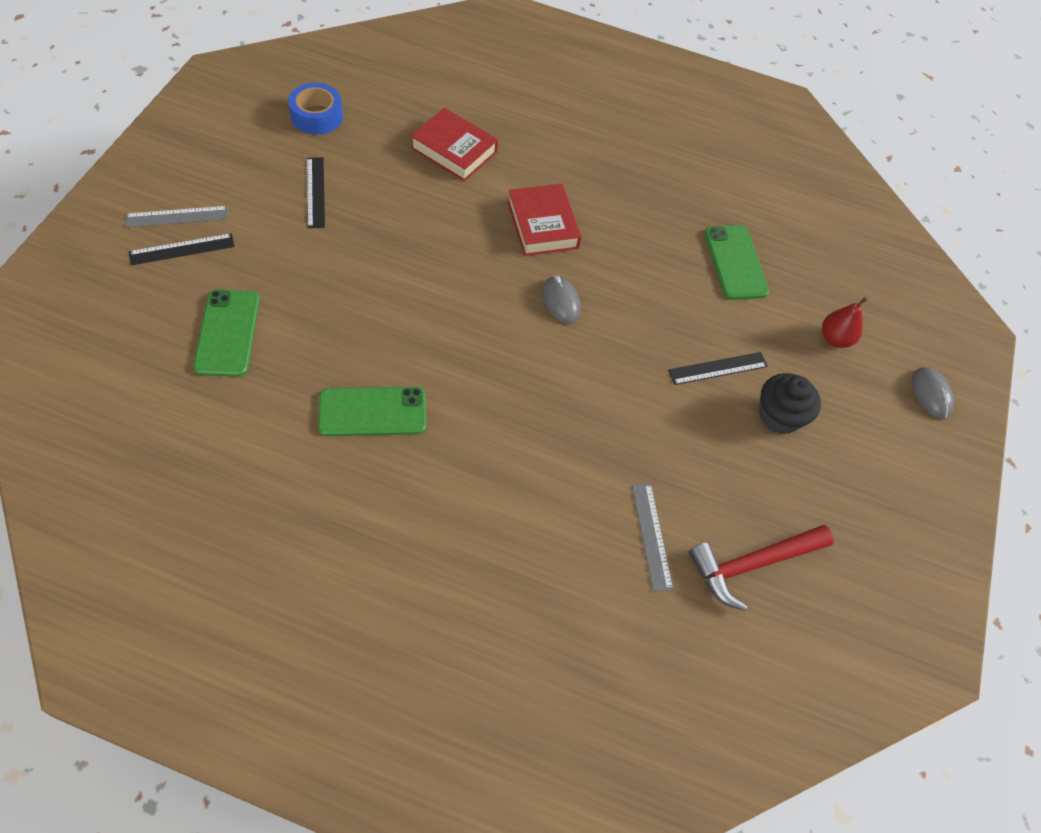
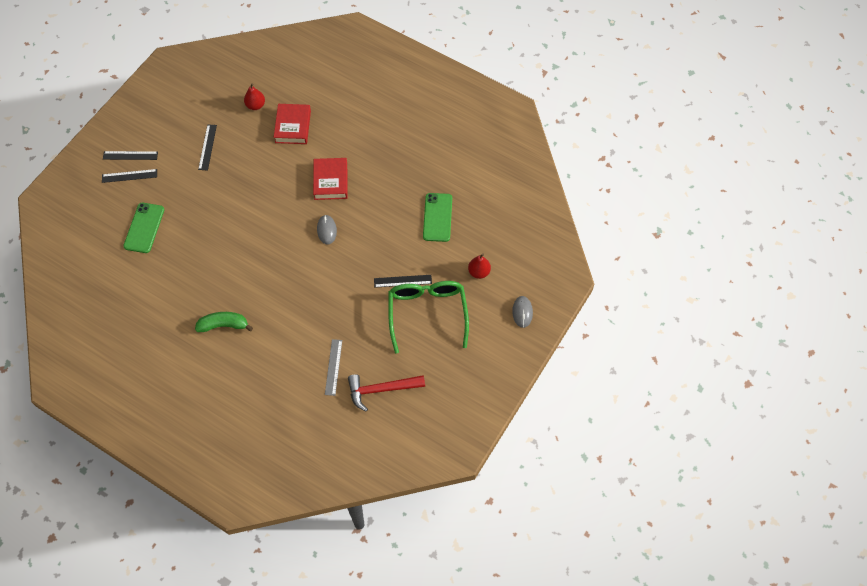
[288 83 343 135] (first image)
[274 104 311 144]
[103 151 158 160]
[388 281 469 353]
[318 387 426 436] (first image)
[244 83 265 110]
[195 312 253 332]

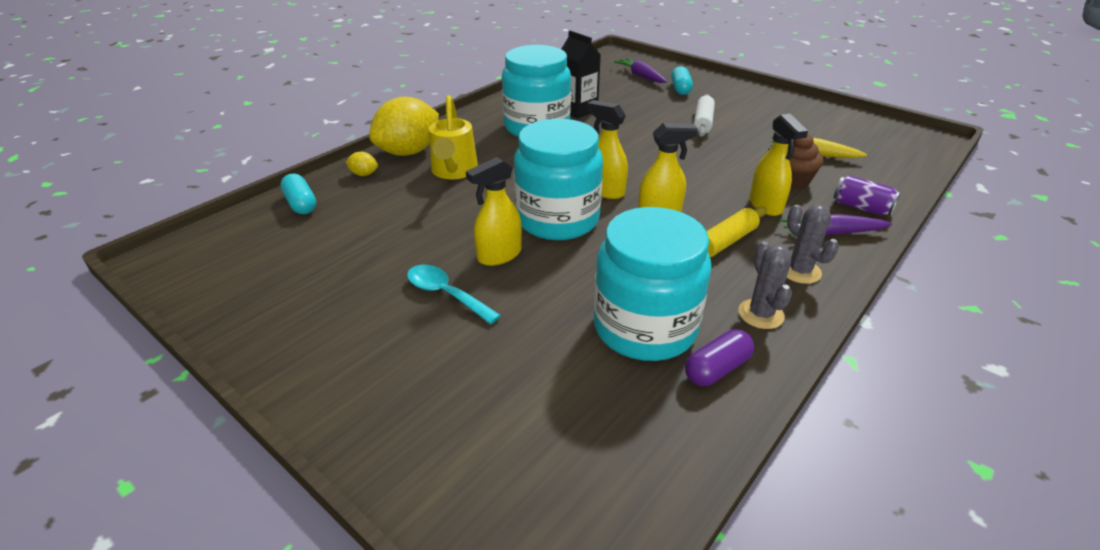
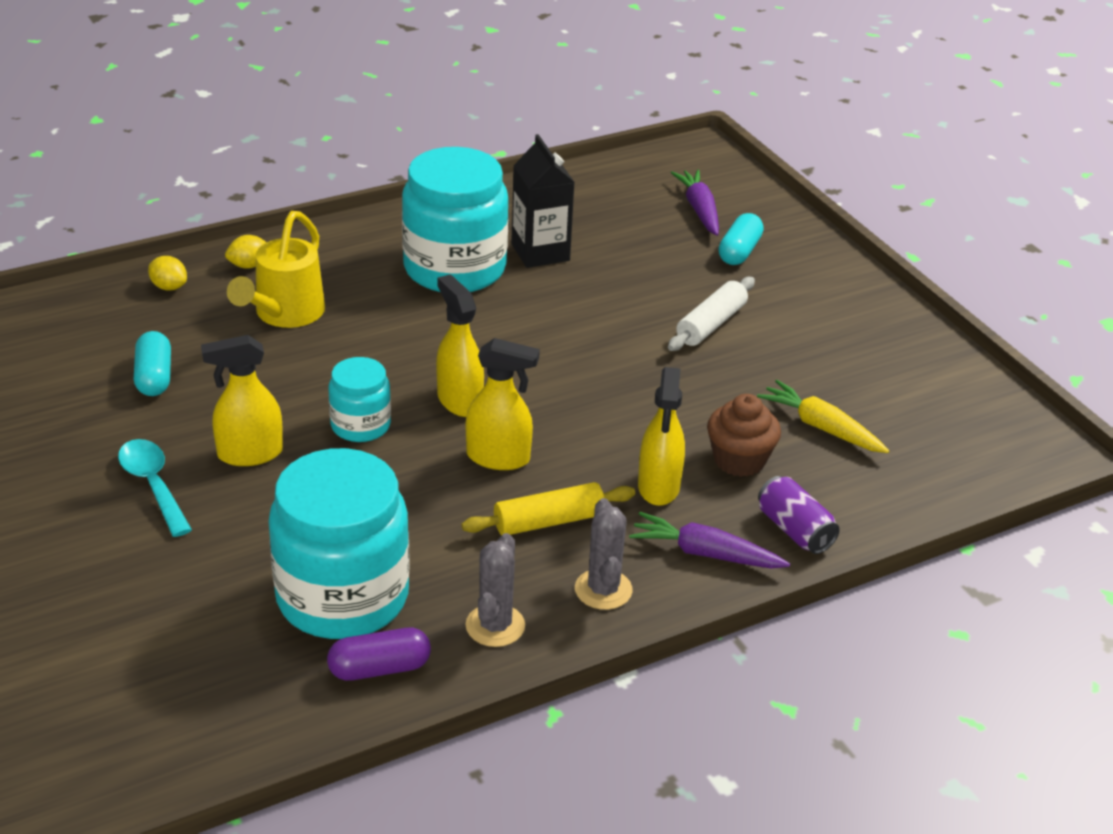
[225 235 267 269]
[328 357 391 442]
[134 331 171 396]

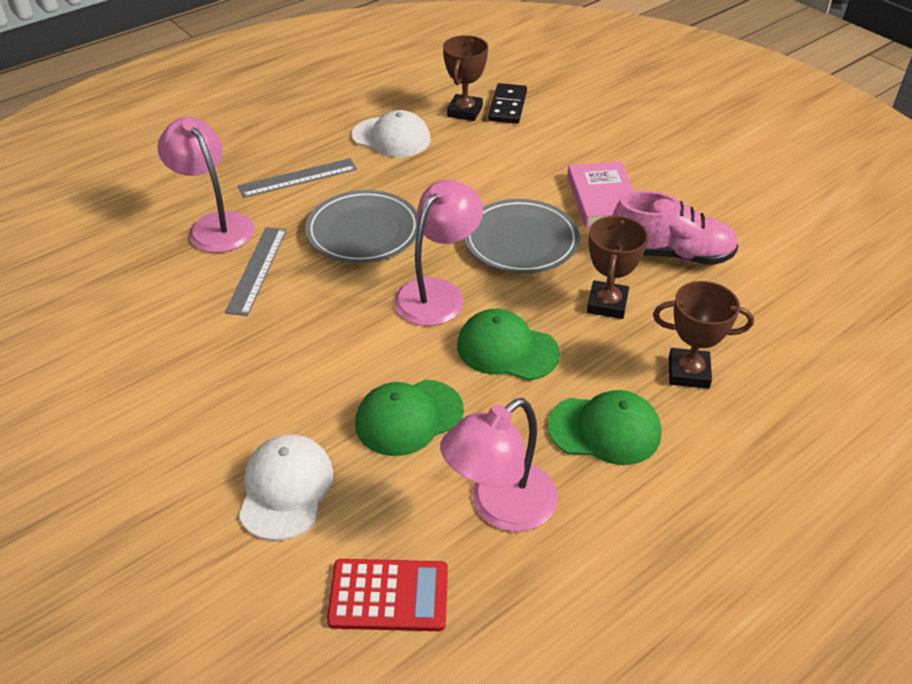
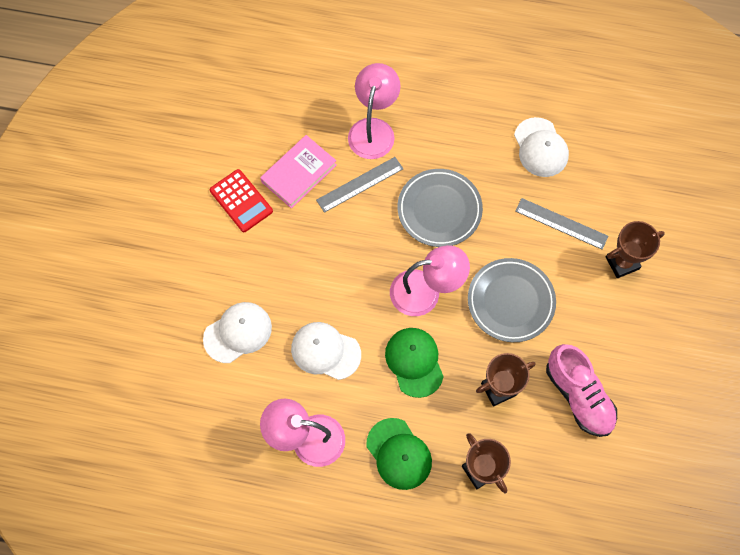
[606 221 665 278]
[488 83 527 124] (first image)
[515 198 608 250]
[260 135 337 209]
[291 322 361 380]
[210 169 273 232]

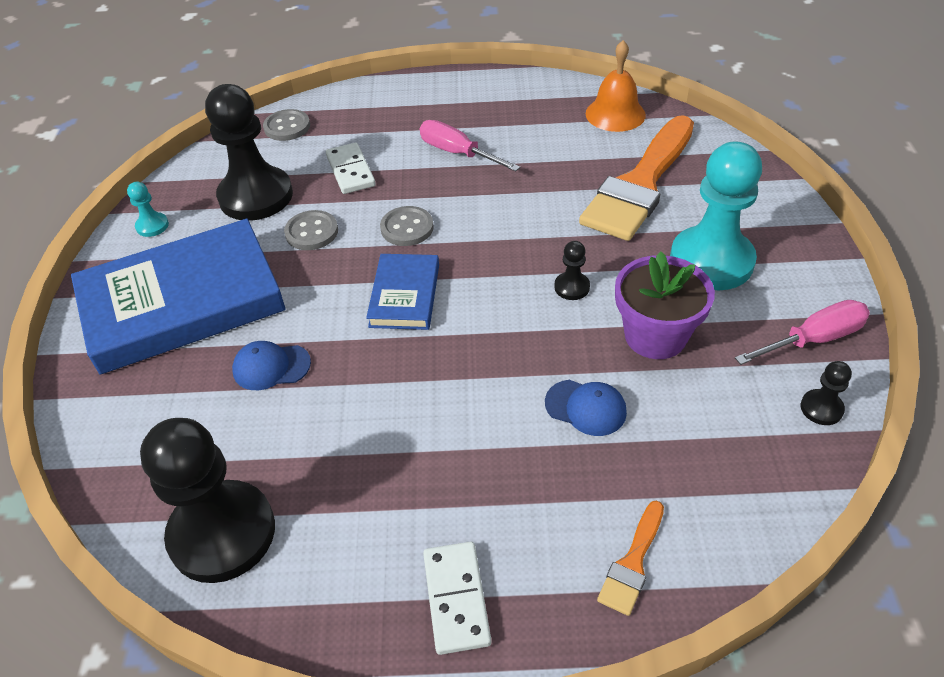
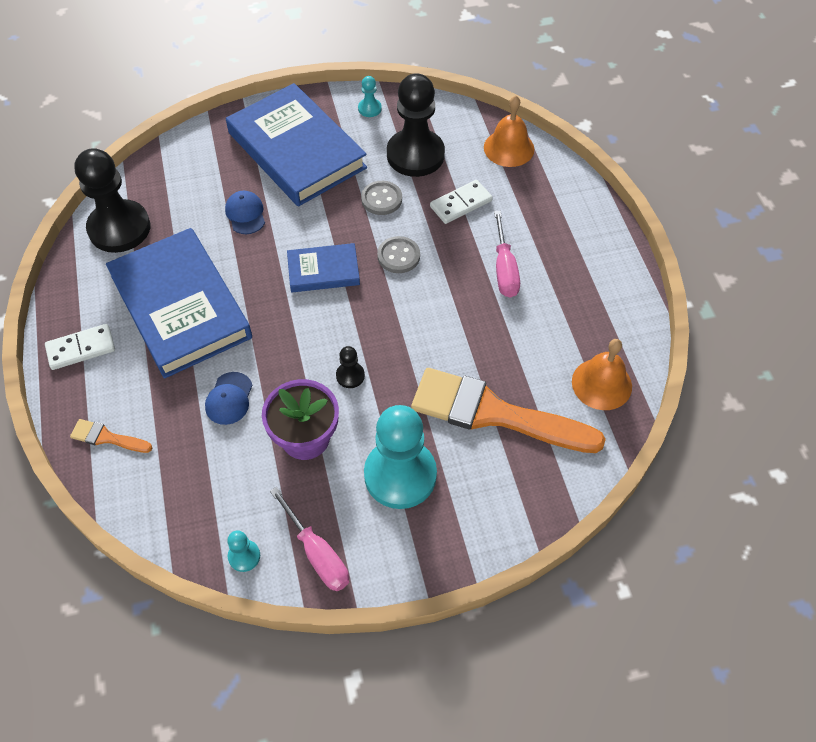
[484 96 534 167]
[494 211 520 298]
[227 530 260 572]
[106 228 252 379]

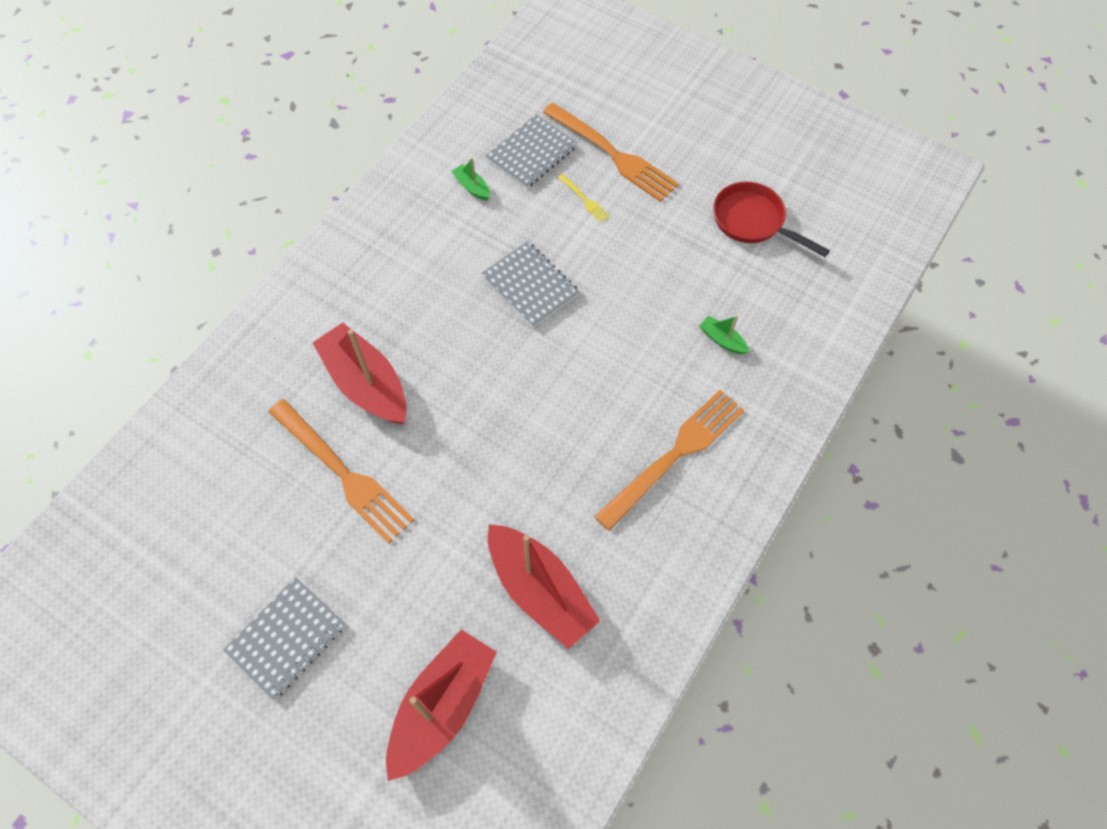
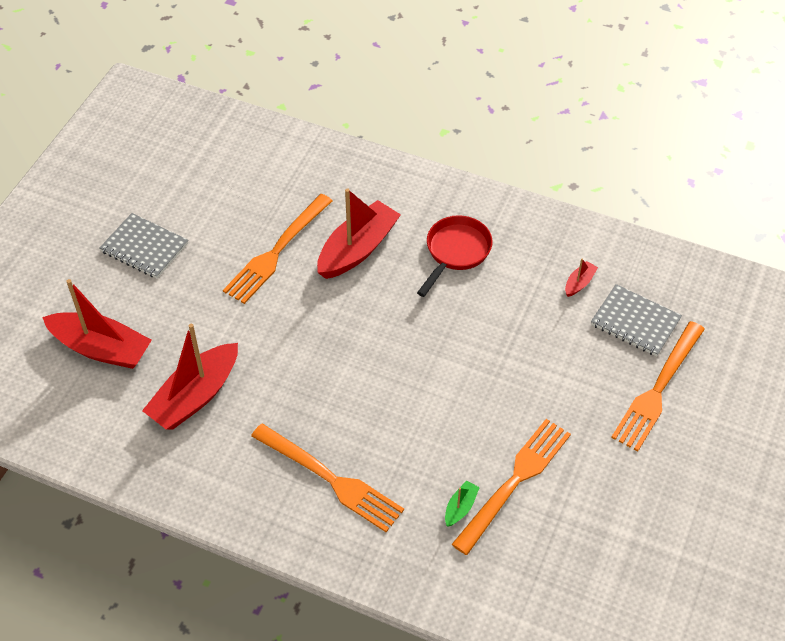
[565 259 598 297]
[557 174 610 223] (first image)
[417 215 493 297]
[481 241 579 328] (first image)
[452 419 571 555]

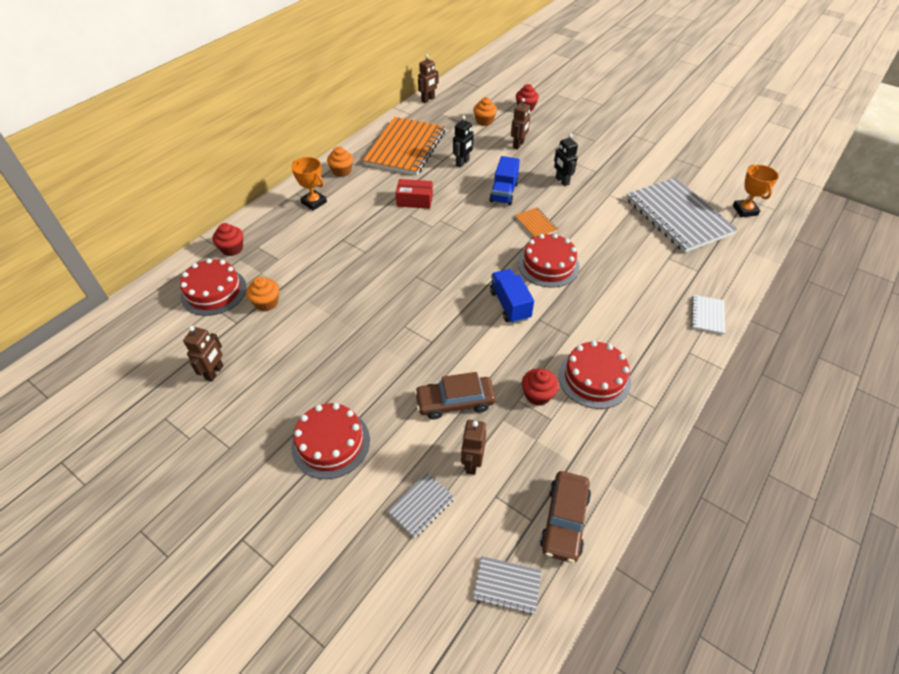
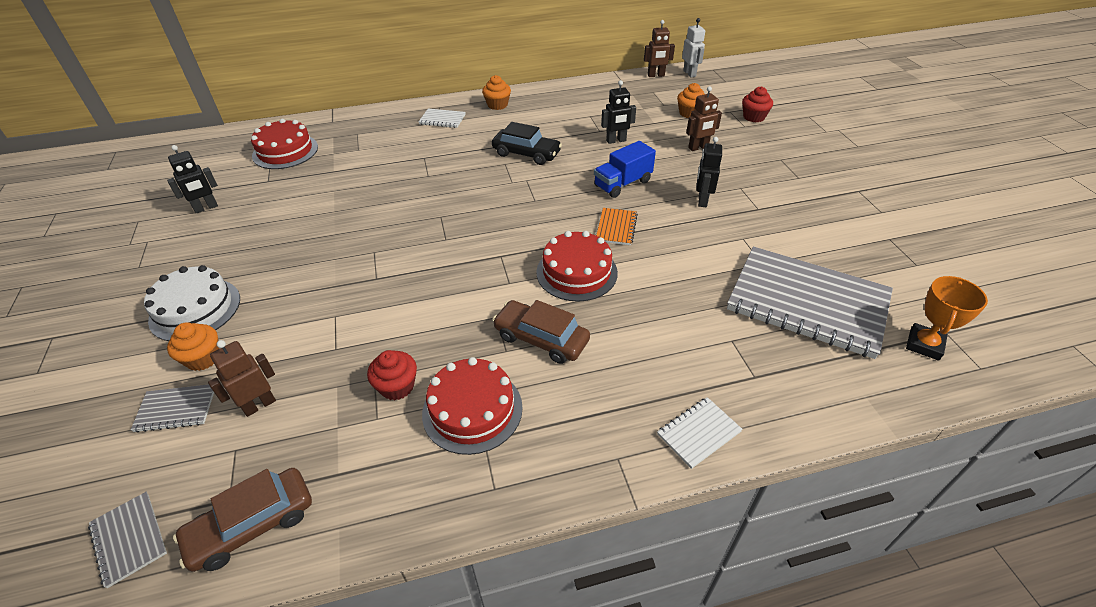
[363 117 445 176] (first image)
[419 108 466 128]
[727 246 893 359]
[492 122 562 165]
[212 223 243 256] (first image)
[490 269 534 324] (first image)
[167 322 220 371]
[167 145 218 213]
[493 300 590 364]
[144 265 240 341]
[682 18 705 77]

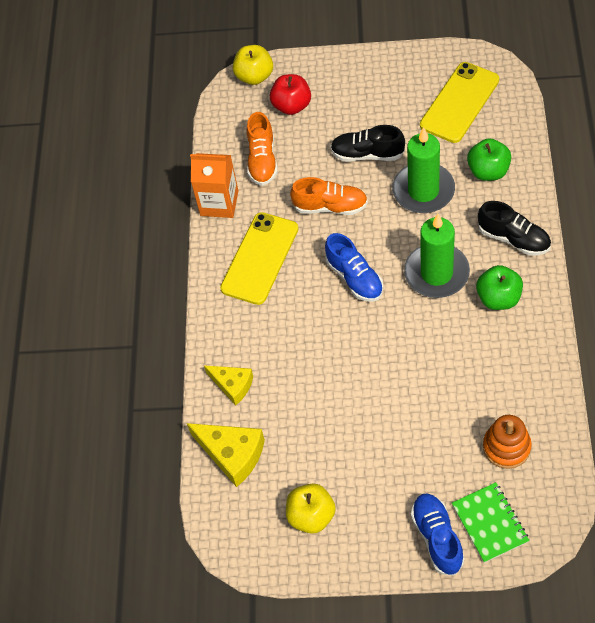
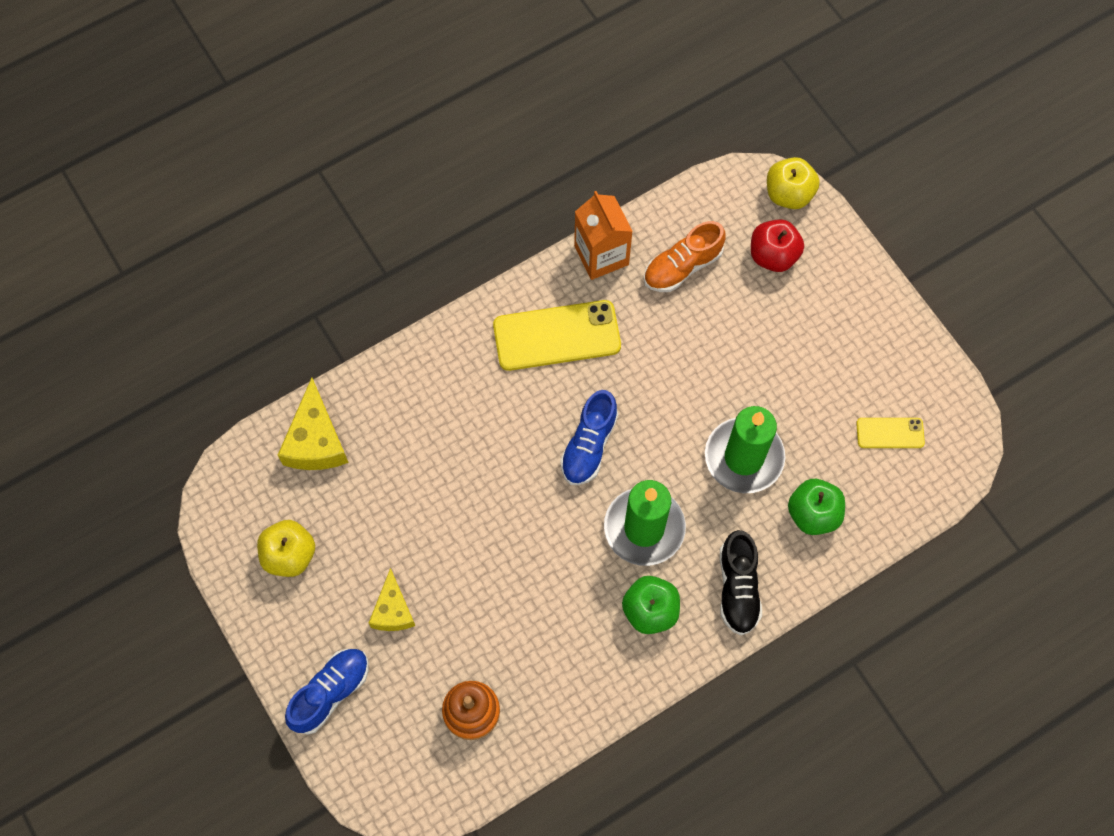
[856 418 925 448]
[330 125 405 162] (first image)
[290 177 368 215] (first image)
[369 568 415 631]
[452 482 530 563] (first image)

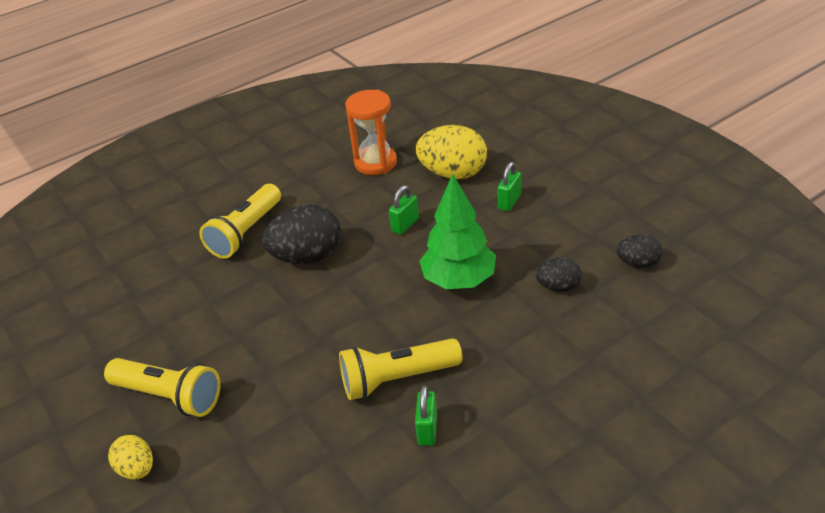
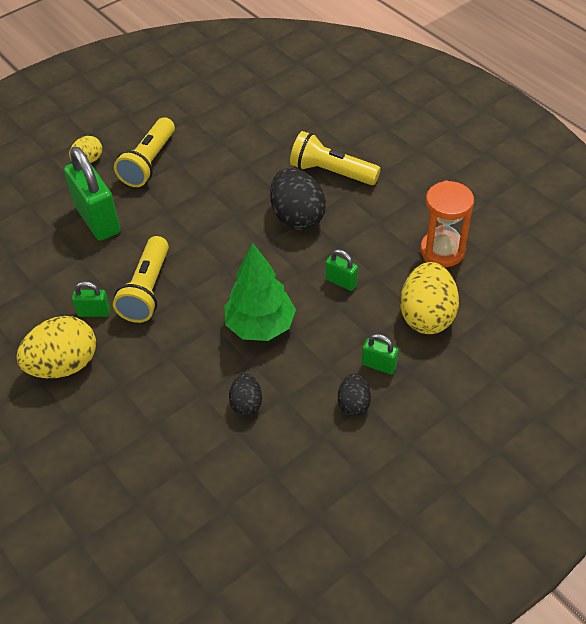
[338 374 371 416]
[113 236 169 323]
[64 146 121 241]
[16 316 96 378]

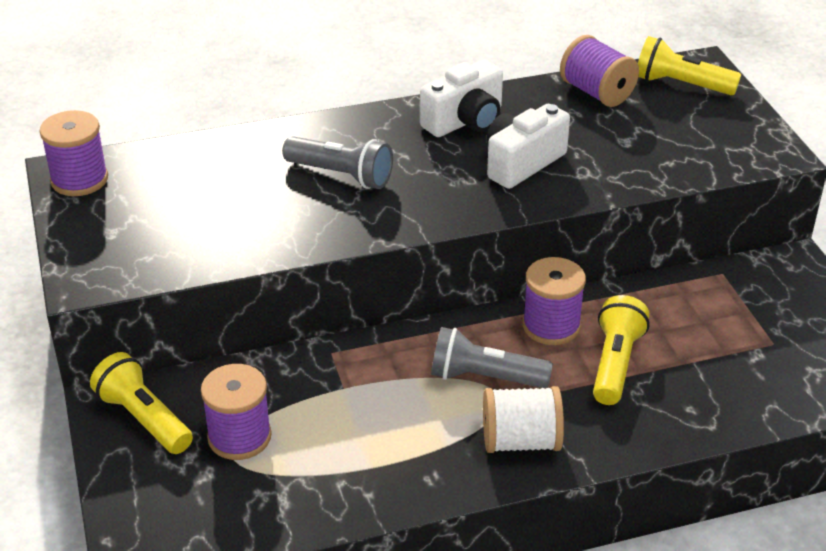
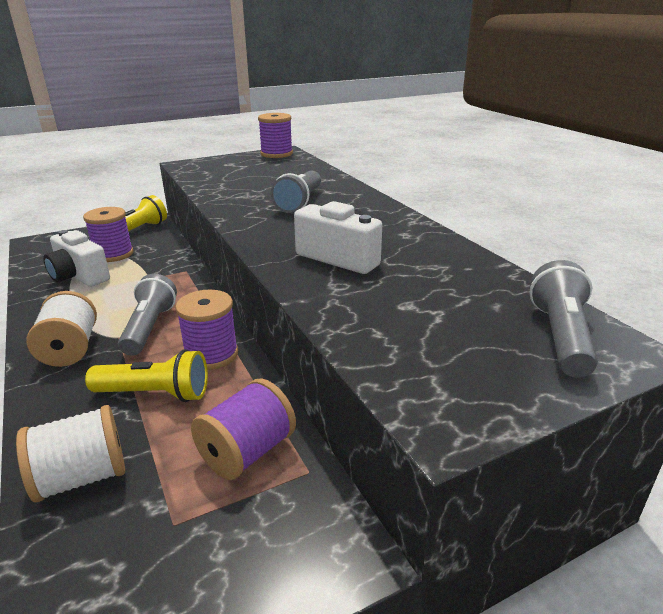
[191 378 296 480]
[529 260 598 378]
[43 230 110 287]
[16 405 125 502]

